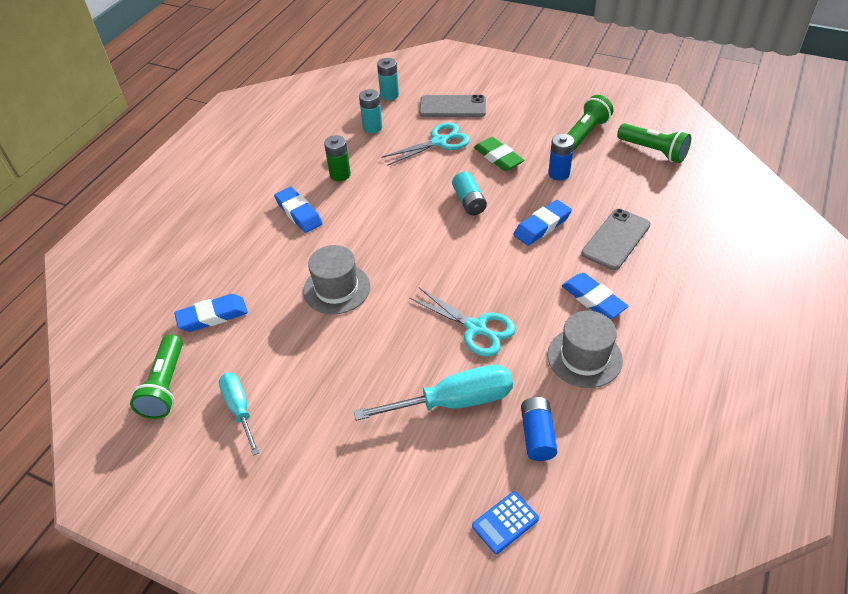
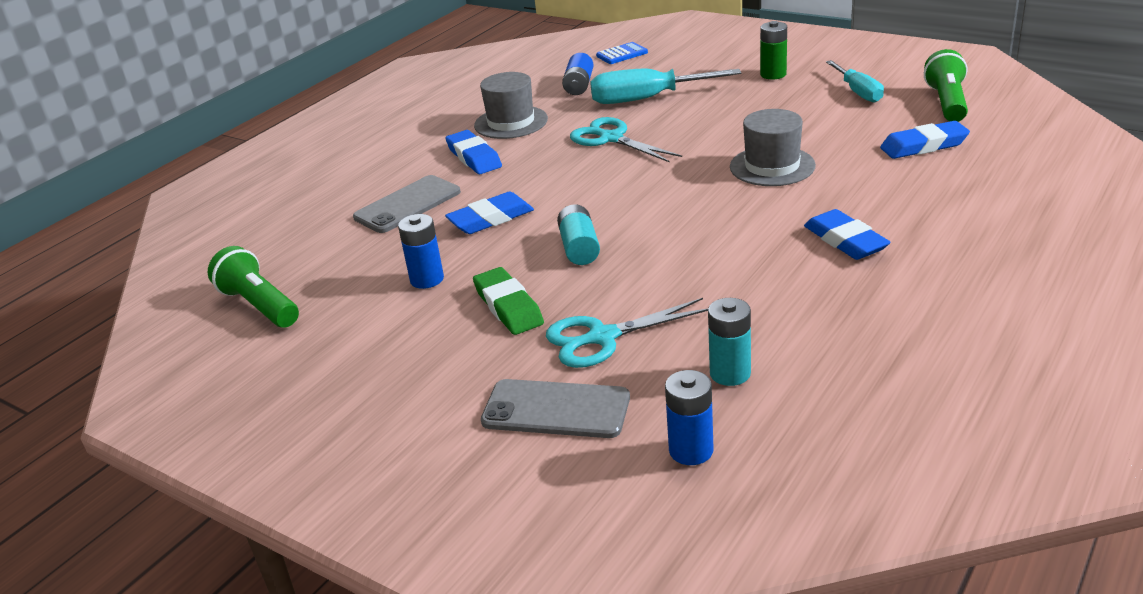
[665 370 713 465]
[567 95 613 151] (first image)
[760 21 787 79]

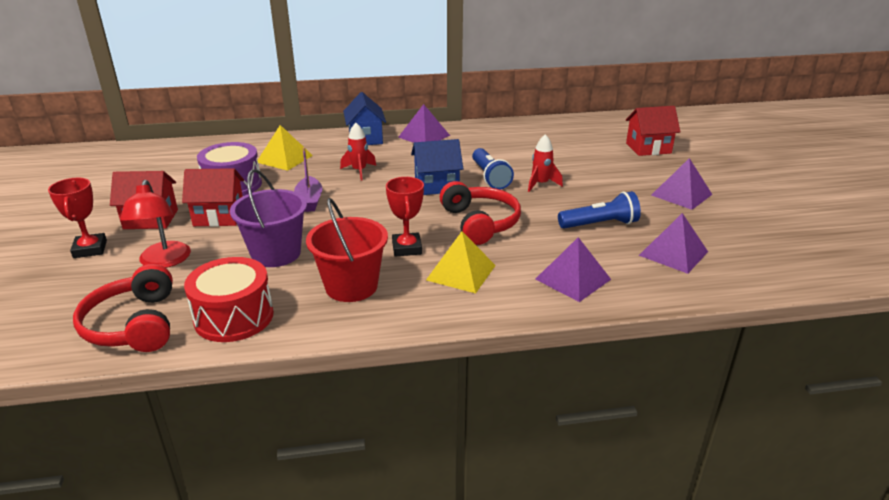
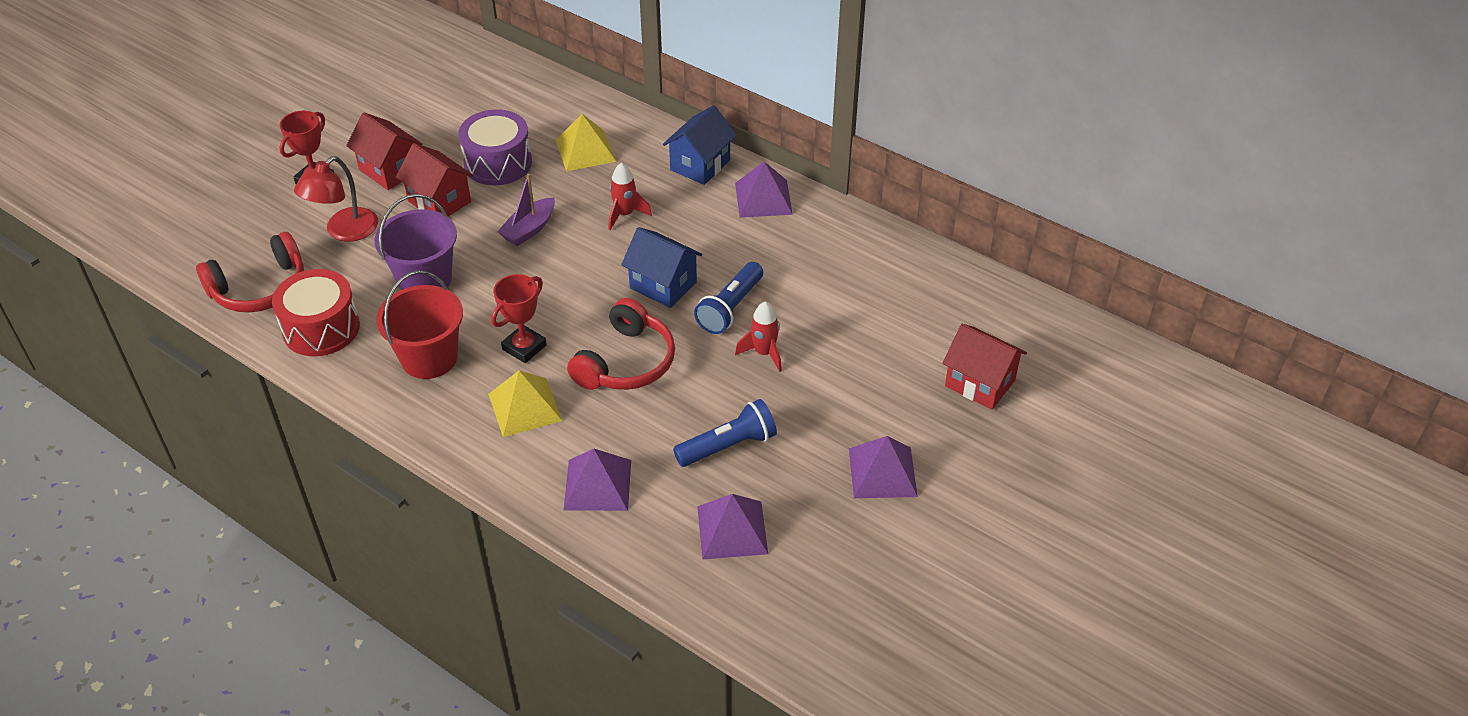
[673 399 777 467]
[196 232 304 313]

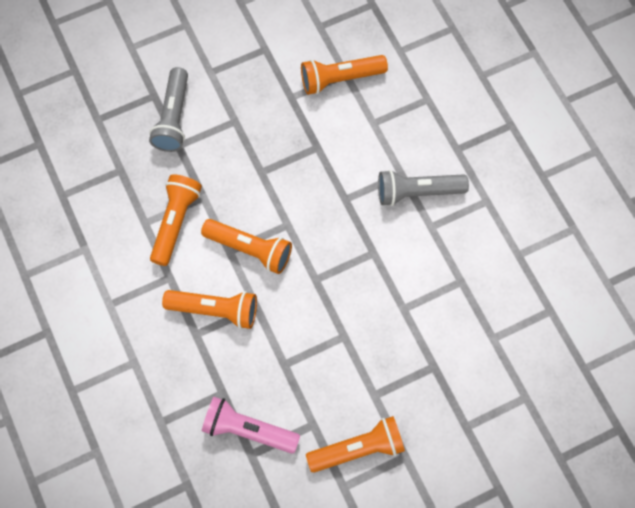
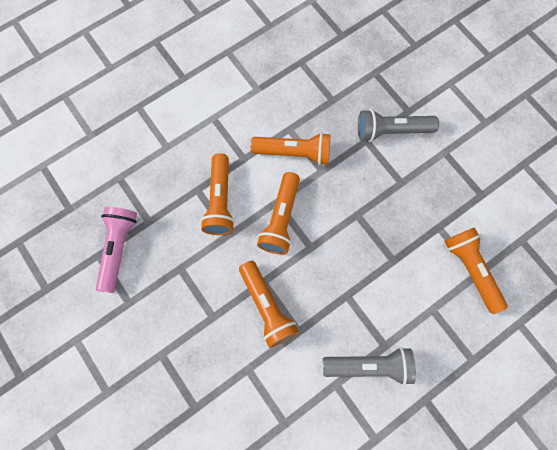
[323 347 416 386]
[239 261 299 348]

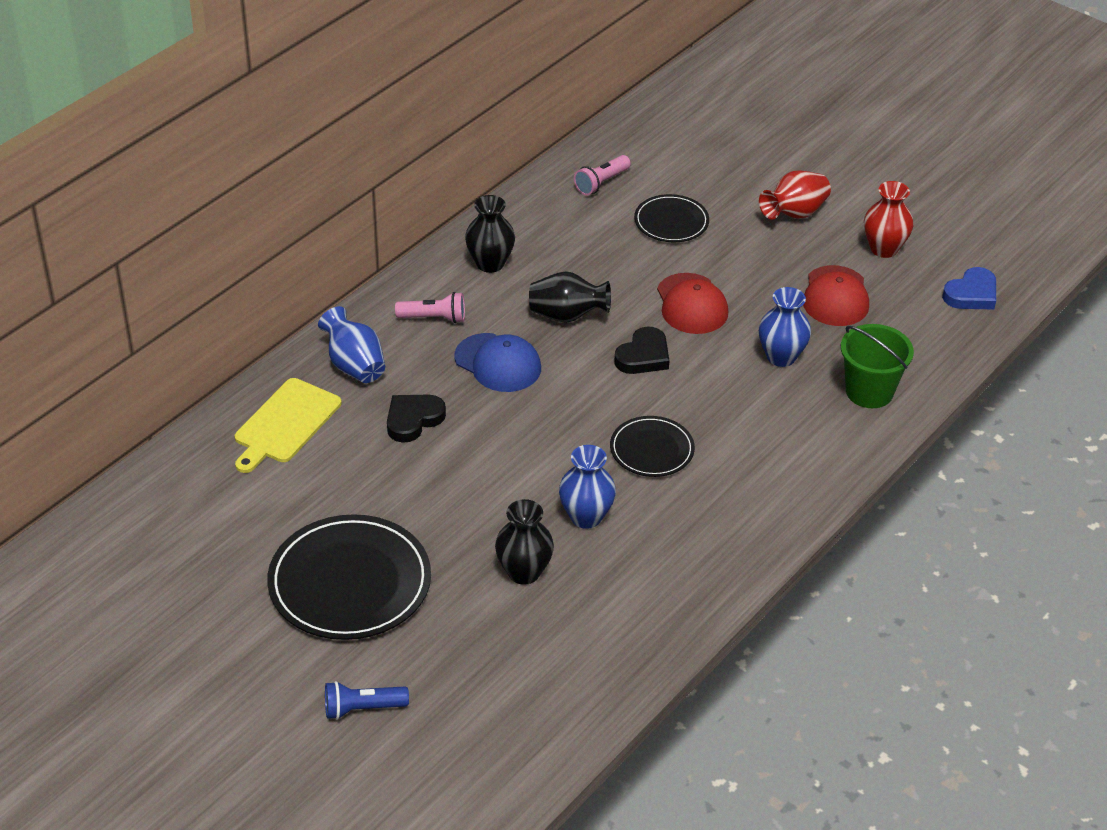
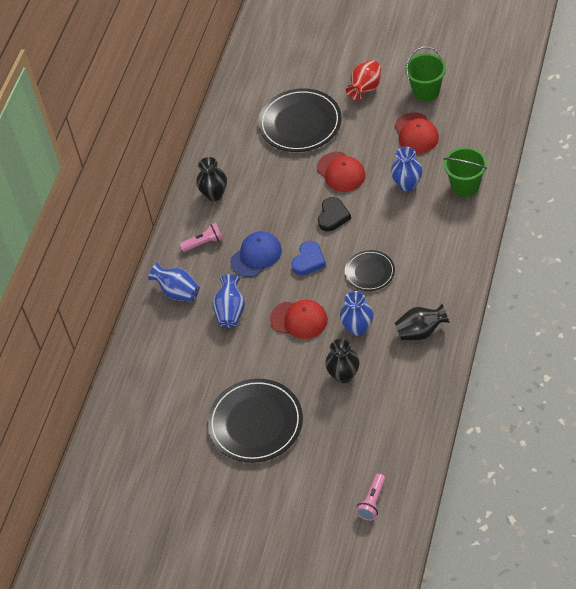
[356 473 386 521]
[405 46 446 101]
[258 88 342 152]
[291 241 326 276]
[395 304 450 340]
[230 231 282 277]
[235 378 342 473] (first image)
[212 274 245 327]
[325 681 409 720] (first image)
[270 300 328 339]

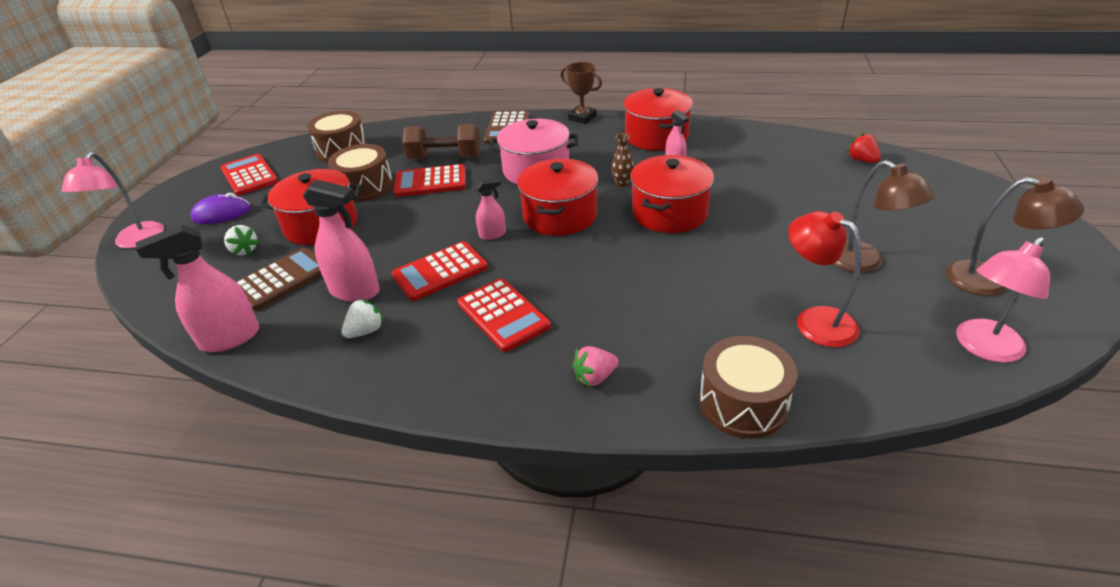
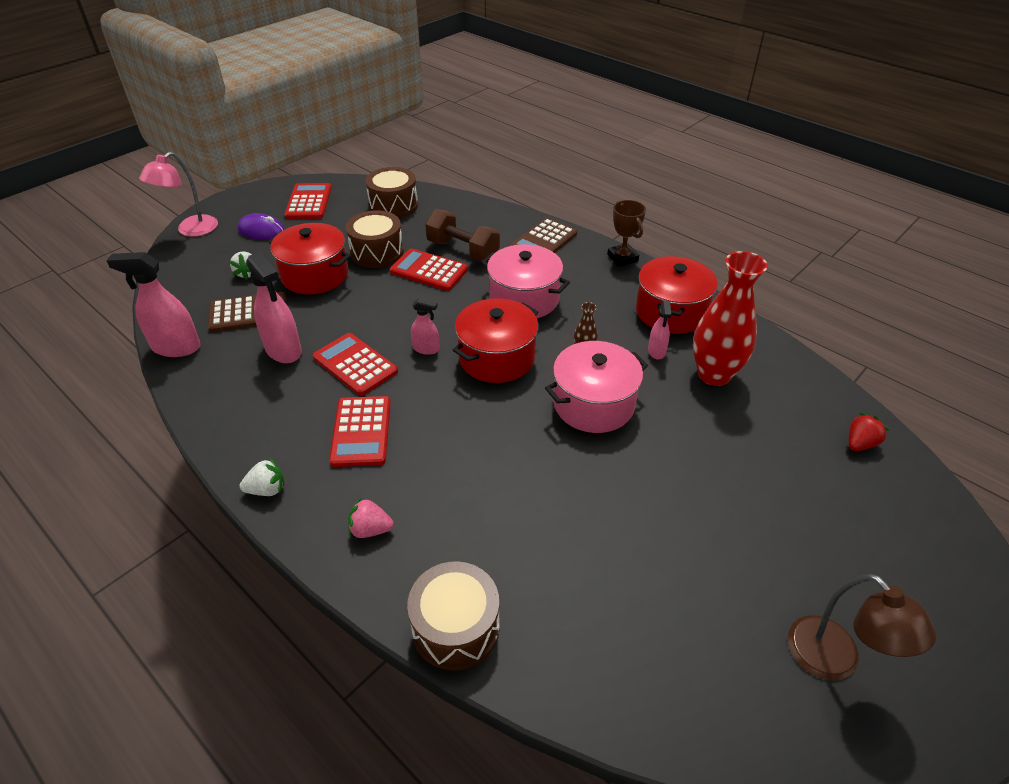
[849 413 889 451]
[545 341 648 433]
[834 160 935 273] (first image)
[788 211 861 347] (first image)
[956 237 1050 363] (first image)
[313 333 398 396]
[240 458 284 496]
[693 251 768 386]

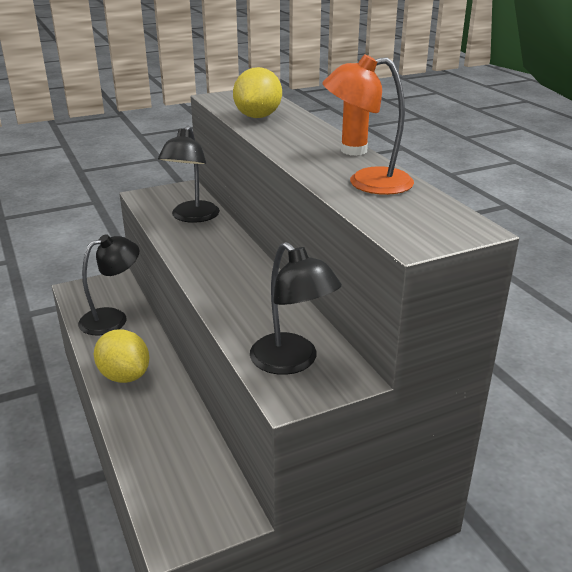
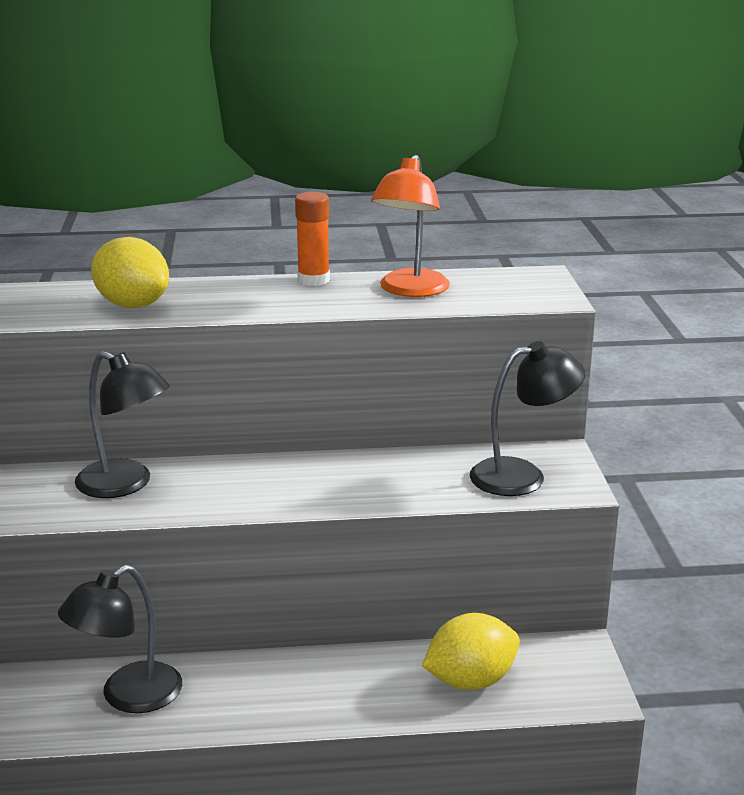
[58 565 182 713]
[422 613 520 690]

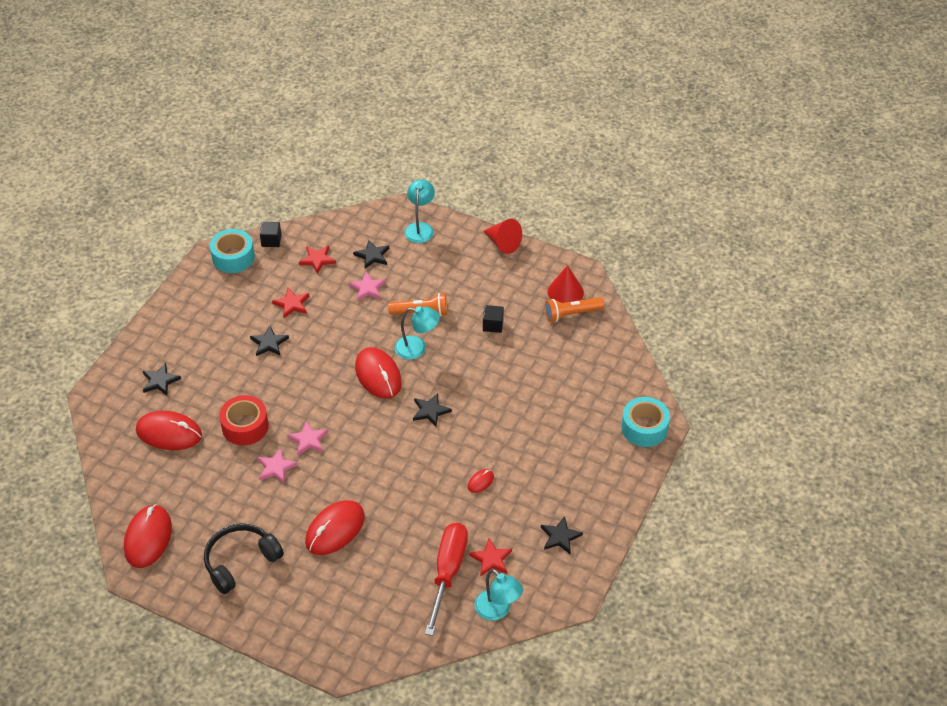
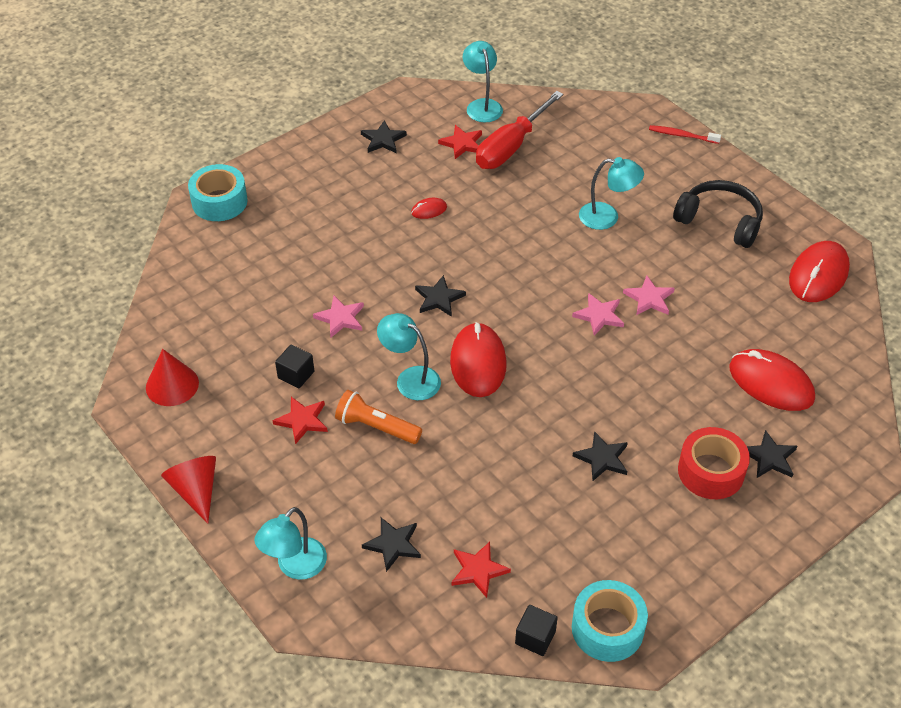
[313 296 364 337]
[272 397 328 444]
[545 297 604 322] (first image)
[678 427 750 499]
[579 157 644 230]
[673 180 763 248]
[649 125 721 144]

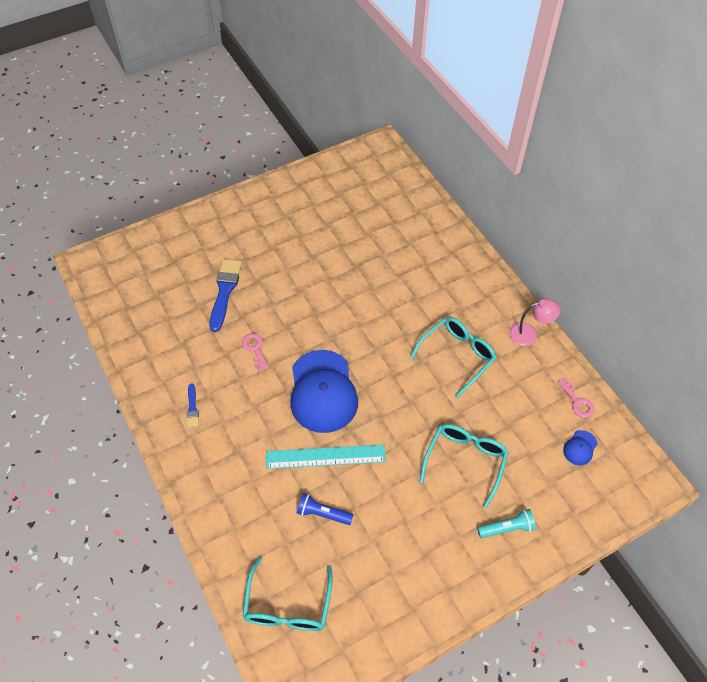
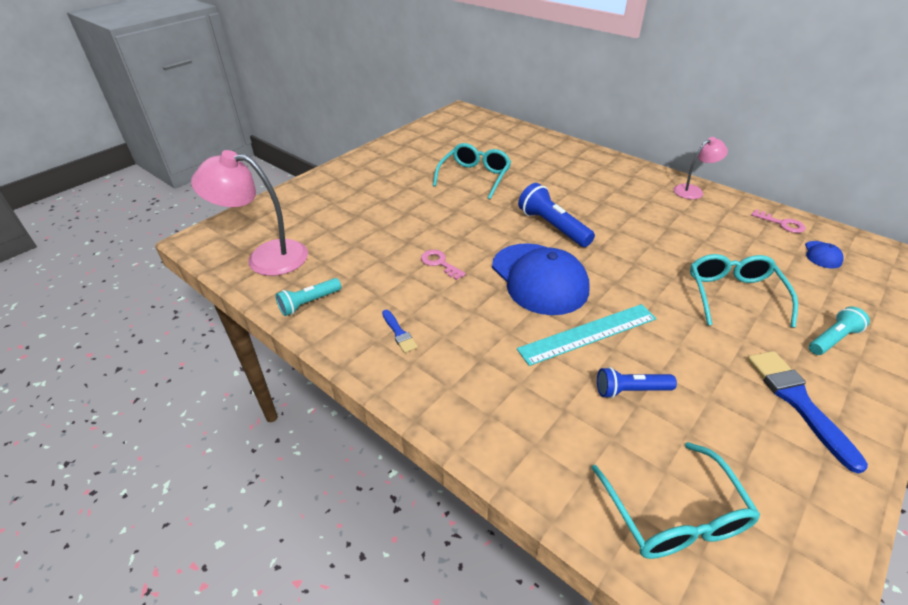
[747 351 868 473]
[433 143 511 199]
[191 150 308 276]
[518 183 595 247]
[276 278 341 316]

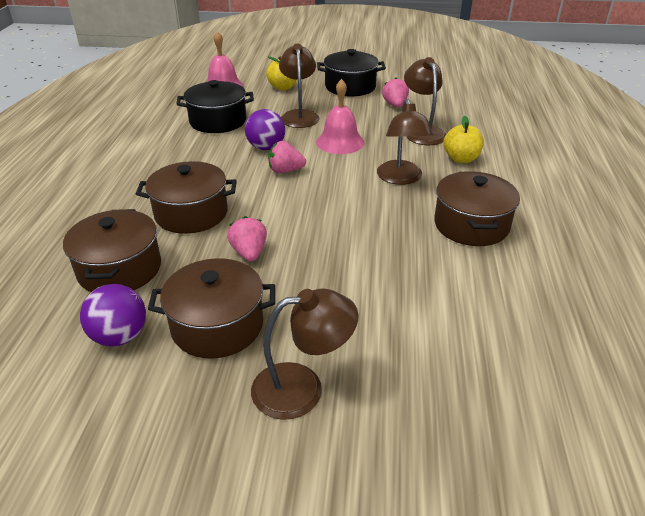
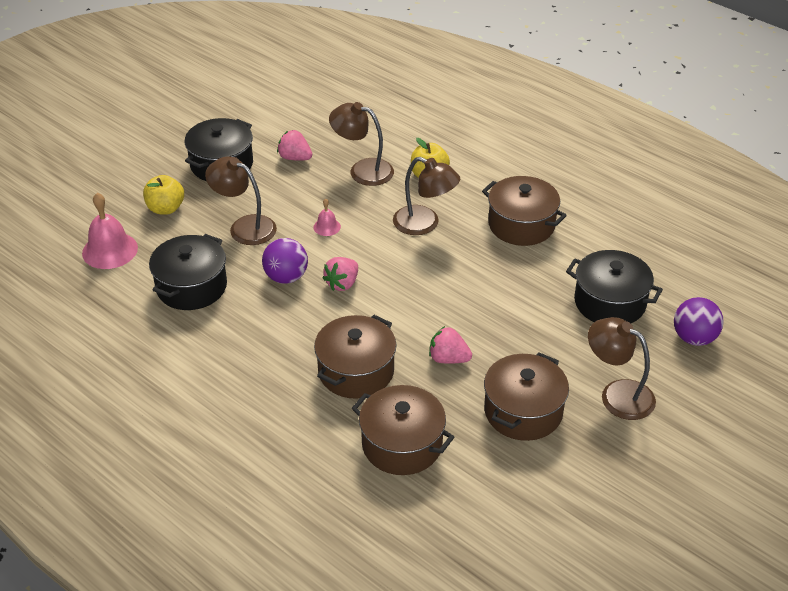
[313 199 341 236]
[674 297 724 346]
[588 317 656 420]
[566 250 663 323]

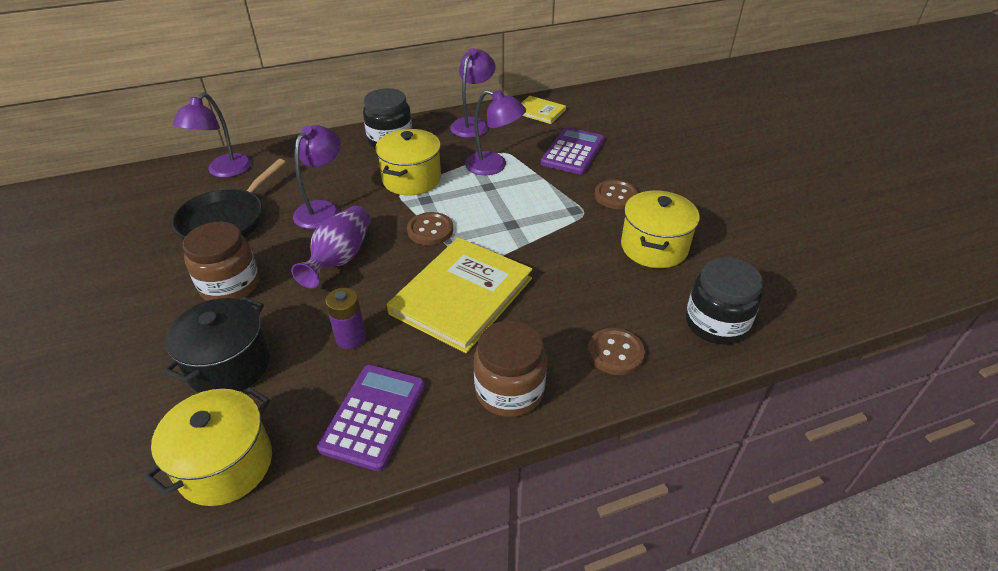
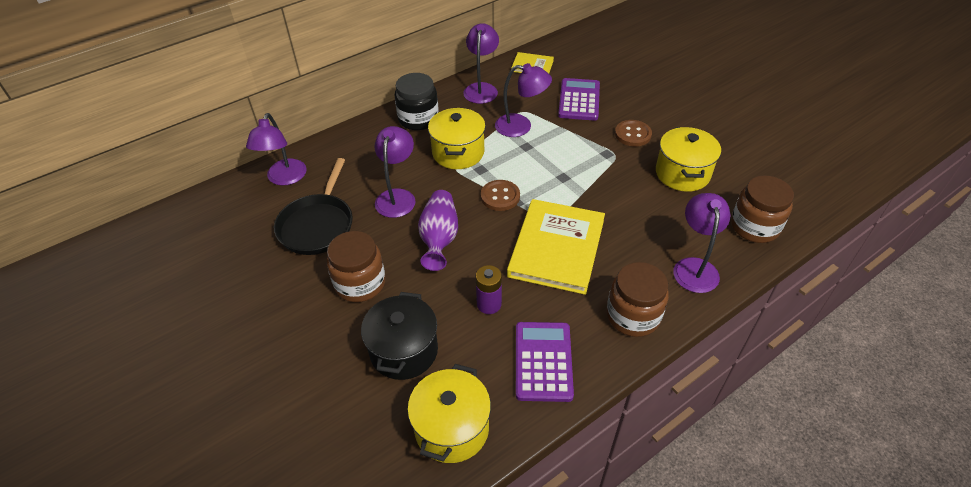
[731 176 794 243]
[673 193 730 293]

